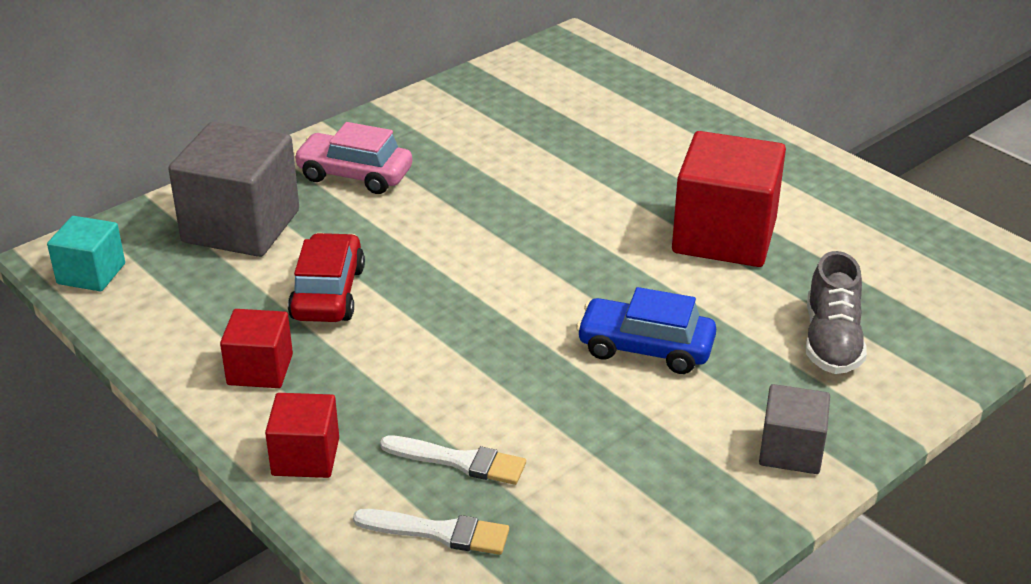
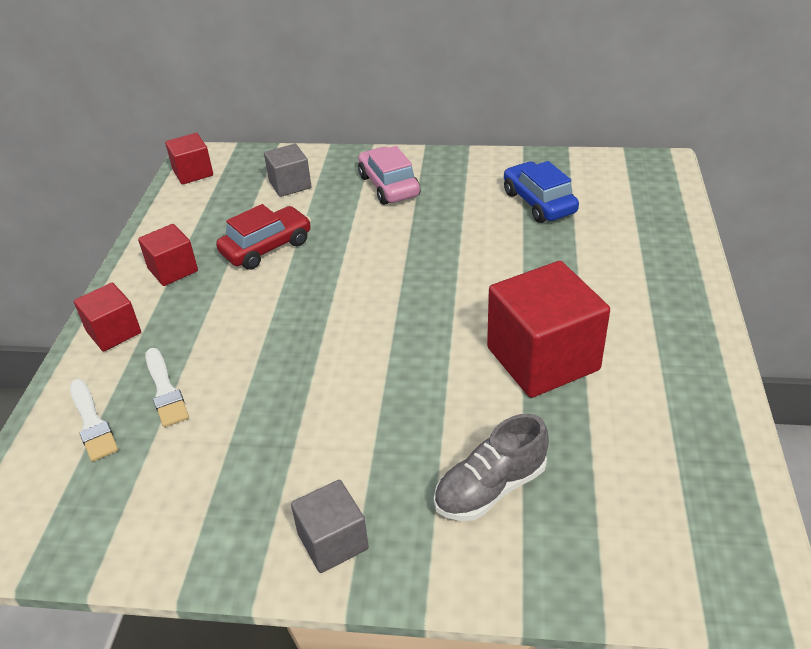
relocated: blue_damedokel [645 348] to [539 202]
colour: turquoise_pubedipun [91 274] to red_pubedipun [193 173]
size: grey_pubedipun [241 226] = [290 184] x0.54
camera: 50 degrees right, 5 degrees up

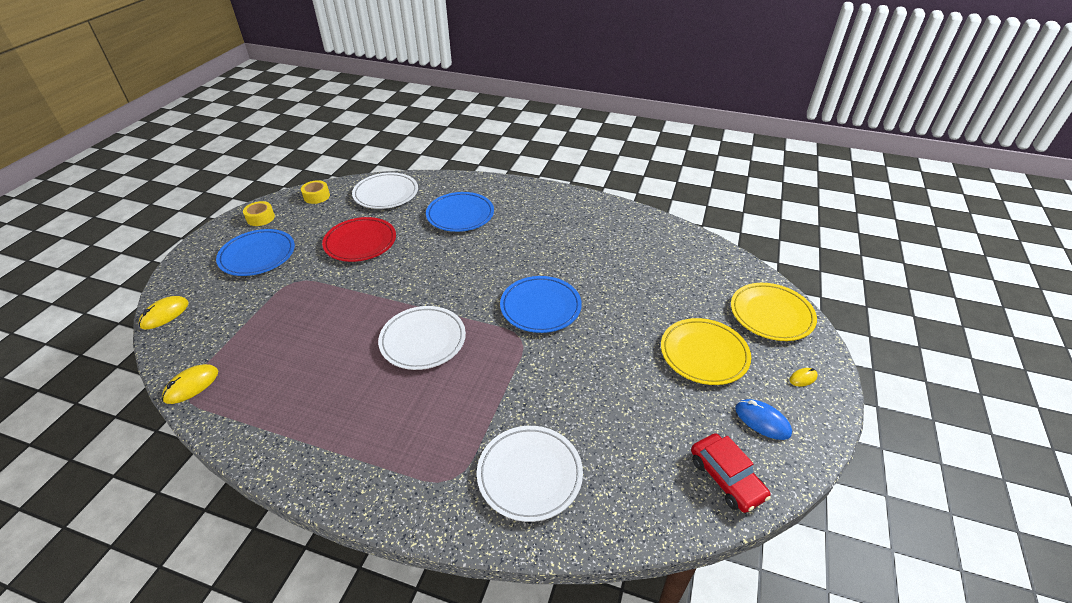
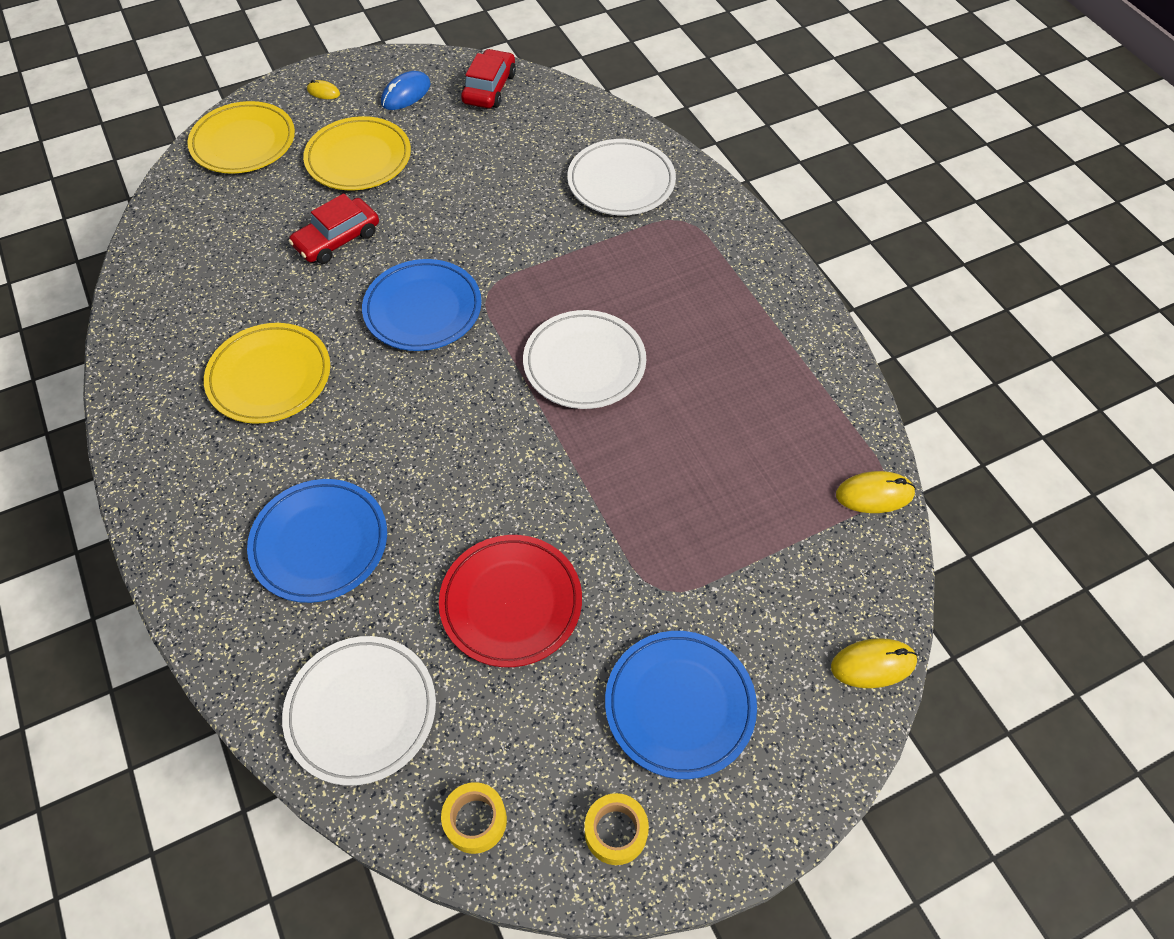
appeared: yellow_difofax [270 377]; red_damedokel [337 239]
spun: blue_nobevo [762 421] = [406 94] 45 degrees clockwise
camera: 135 degrees left, 15 degrees up

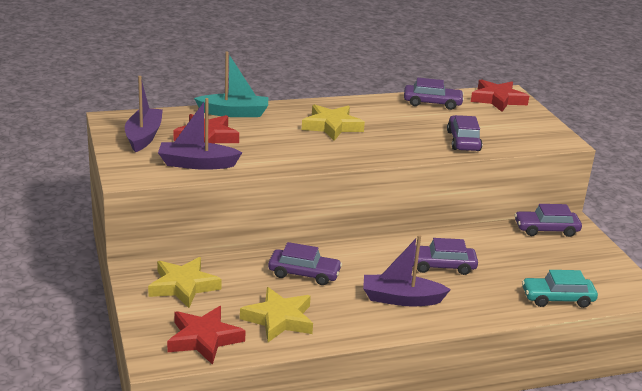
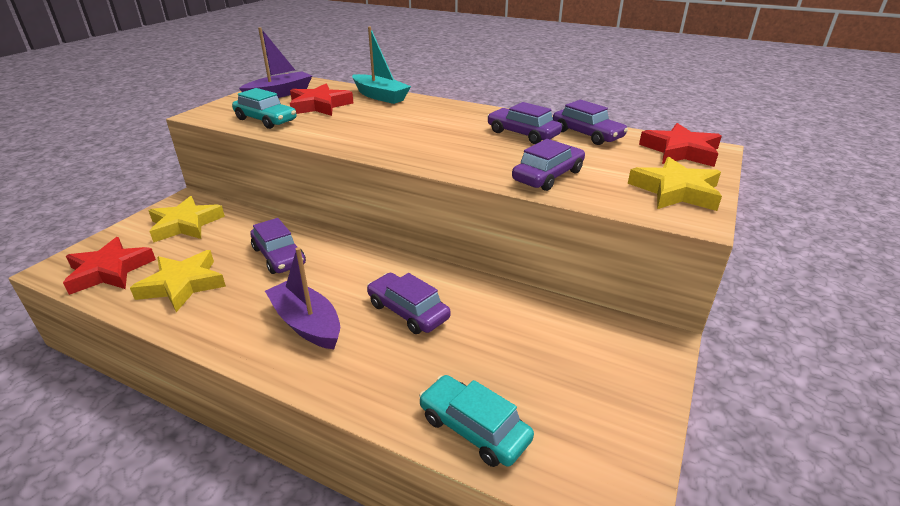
relocated: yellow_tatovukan [332 126] to [675 191]; purple_damedokel [546 229] to [523 134]
exchanged: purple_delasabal [197 164] to turquoise_damedokel [266 120]
camera: 45 degrees right, 5 degrees up

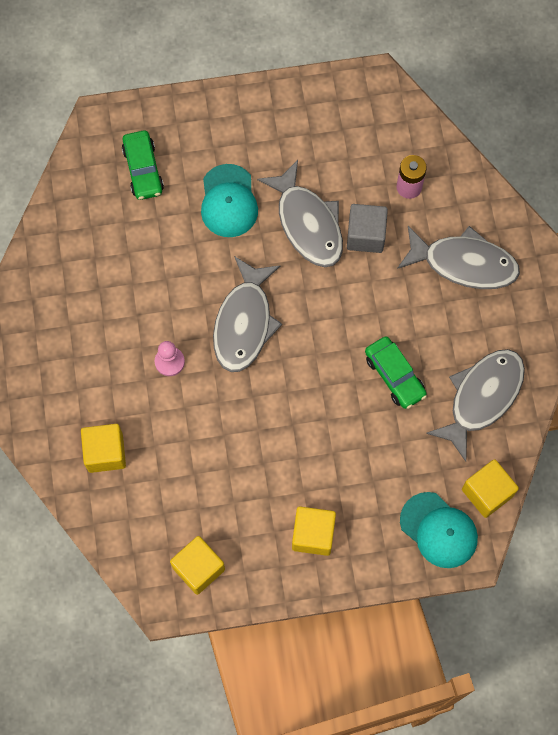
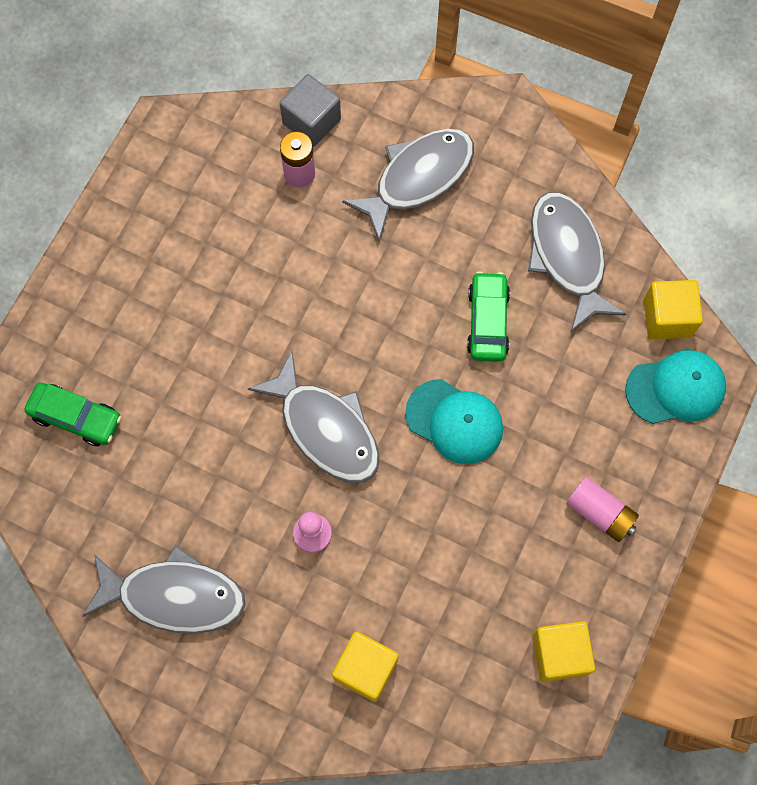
relocated: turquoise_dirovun [228 201] to [454 421]; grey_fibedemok [307 223] to [174 596]; grey_pubedipun [365 235] to [311 121]
exchanged: yellow_pubedipun [313 534] to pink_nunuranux [600 513]
spun: green_damedokel [394 376] = [488 321] 90 degrees counterclockwise
camera: 55 degrees left, 0 degrees up

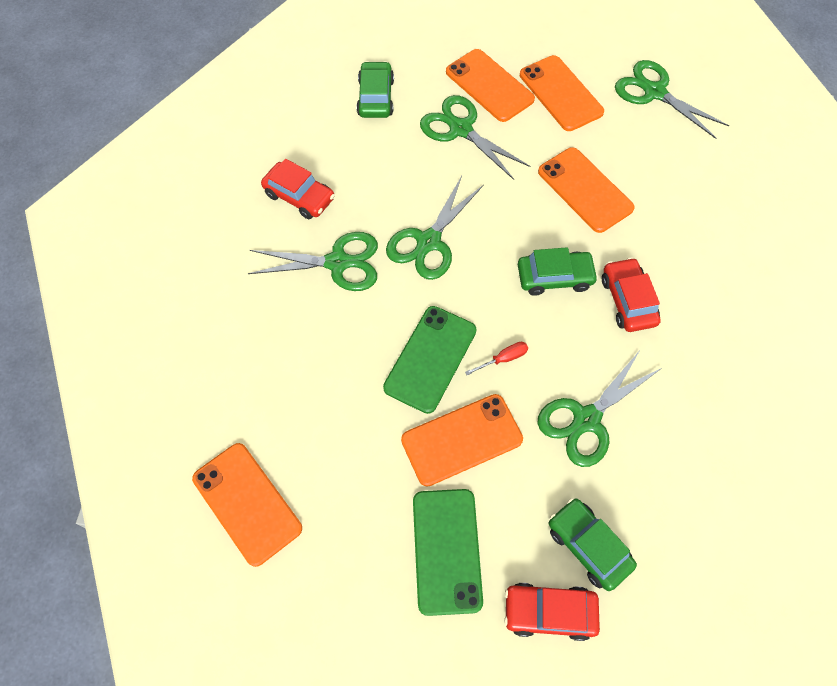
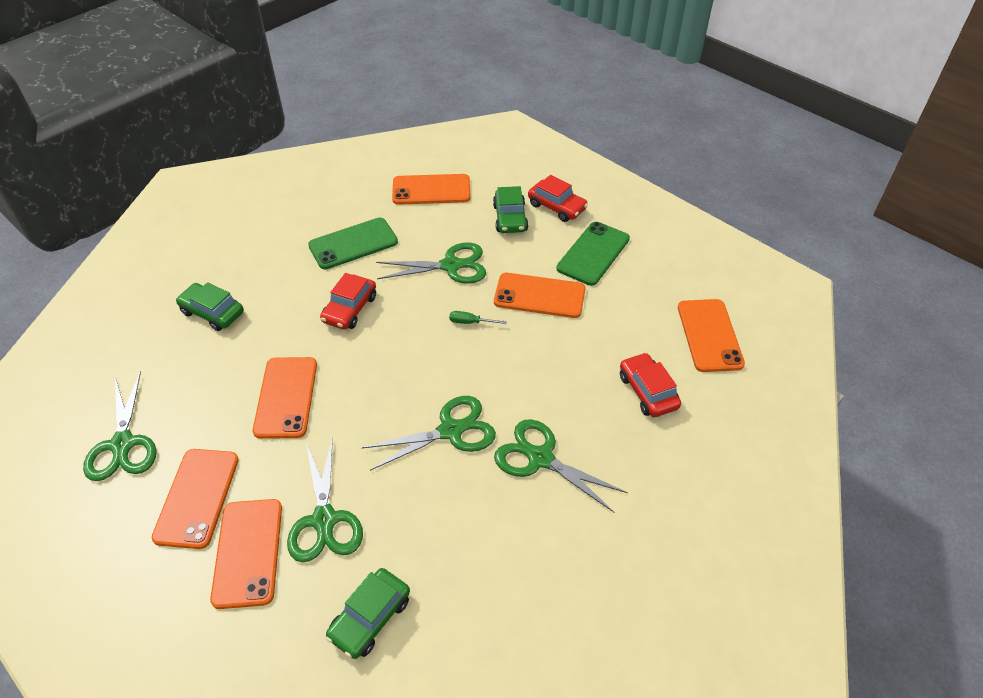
appeared: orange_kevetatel [431 190]
relocated: red_damedokel [299 196] to [647 391]; green_kevetatel [430 359] to [353 244]; green_damedokel [554 277] to [212 312]
colour: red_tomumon [503 359] to green_tomumon [470 322]
camera: 145 degrees left, 15 degrees down

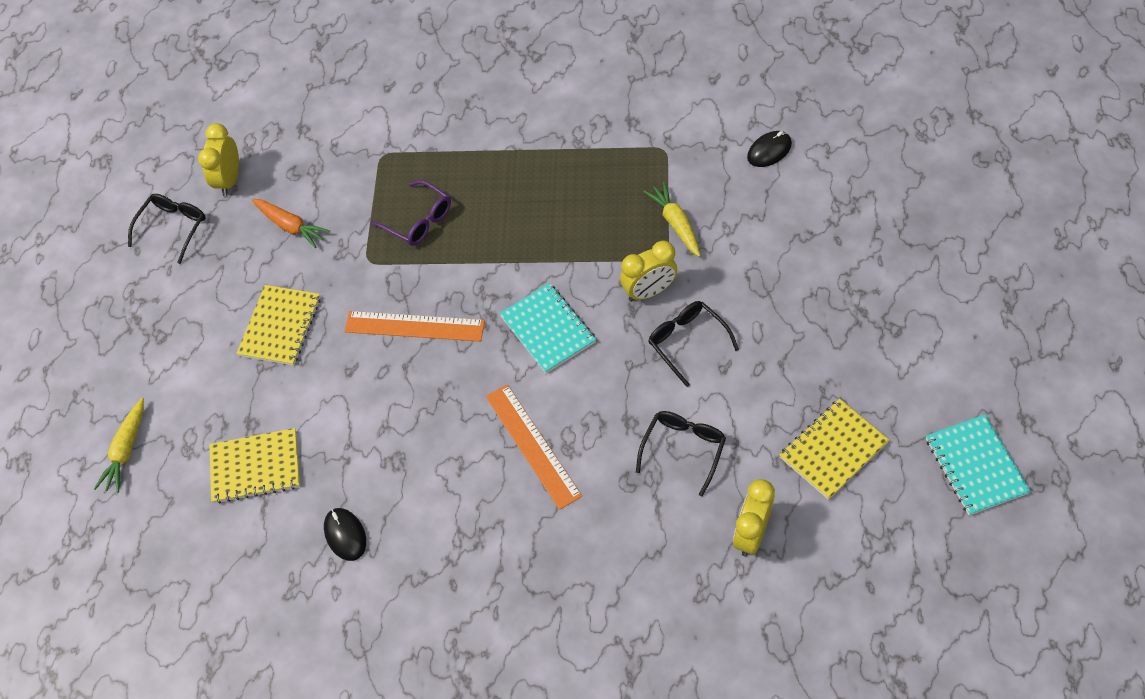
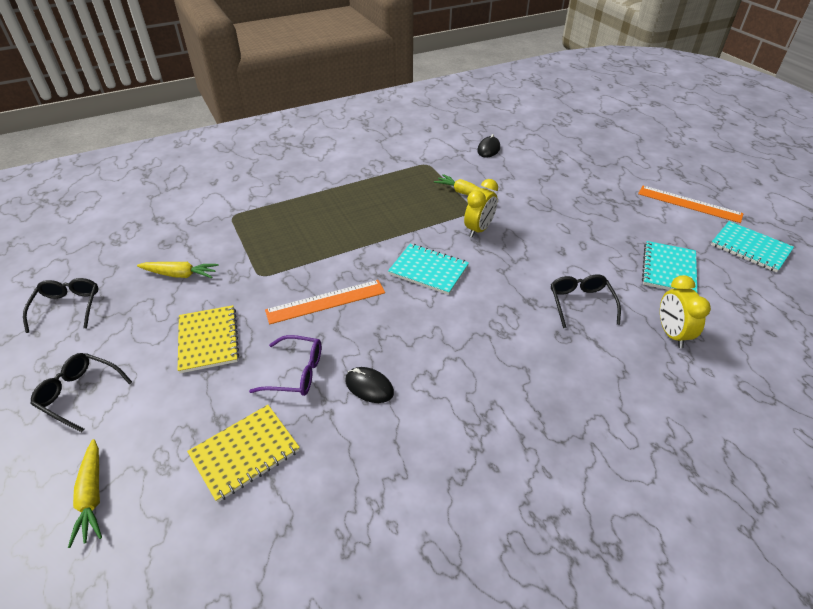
missing: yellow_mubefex [230 180]
relocated: black_nobevo [345 535] to [369 387]; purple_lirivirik [418 220] to [296 373]; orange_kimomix [532 445] to [689 204]; black_lirivirik [687 342] to [80 394]
colour: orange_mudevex [291 226] to yellow_mudevex [180 274]; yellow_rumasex [833 450] to turquoise_rumasex [668 269]
camera: 35 degrees left, 15 degrees down

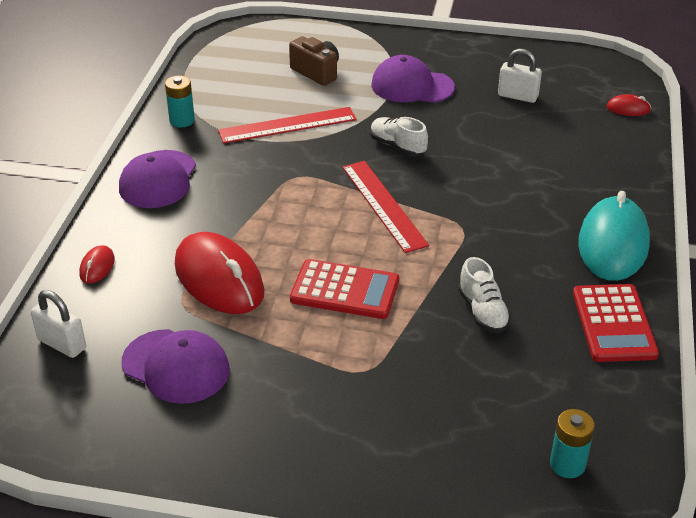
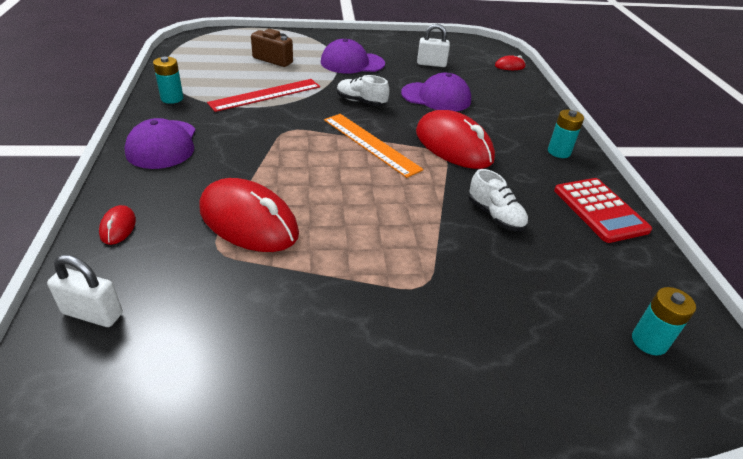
missing: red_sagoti [345 290]
appeared: red_nobevo [453 146]
relocated: purple_dirovun [176 366] to [436 97]
exchanged: turquoise_nobevo [613 244] to turquoise_nunuranux [559 152]
colour: red_kimomix [384 205] to orange_kimomix [371 144]
camera: 20 degrees left, 0 degrees up

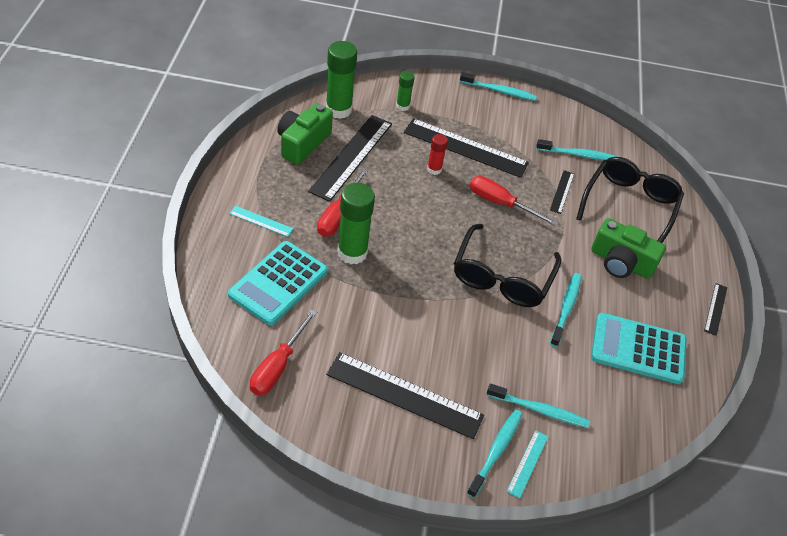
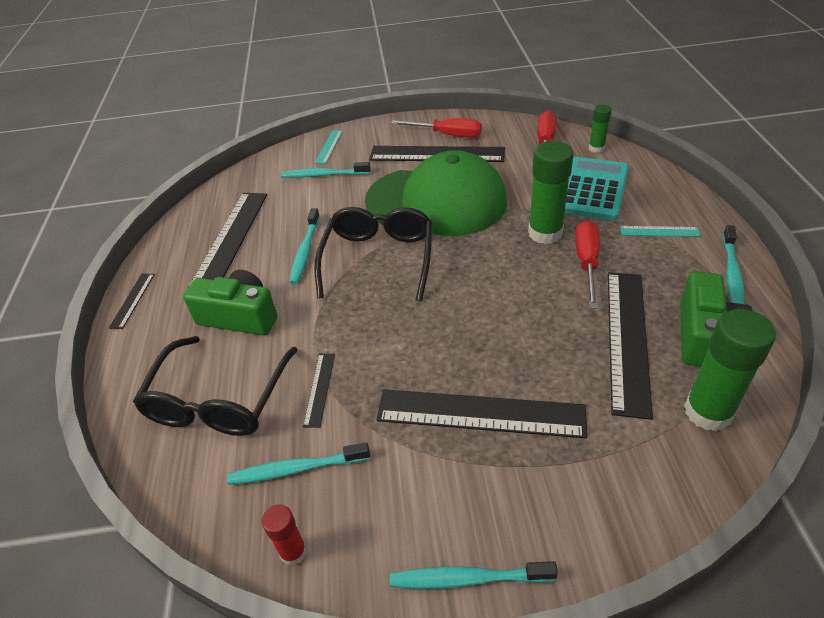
appeared: green_dirovun [436 201]
relocated: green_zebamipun [403 106] to [596 148]; red_zebamipun [434 169] to [293 552]; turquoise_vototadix [496 451] to [732 273]; red_tomumon [500 203] to [447 135]
exchanged: turquoise_sagoti [638 349] to black_kimomix [230 239]
camera: 175 degrees right, 5 degrees down

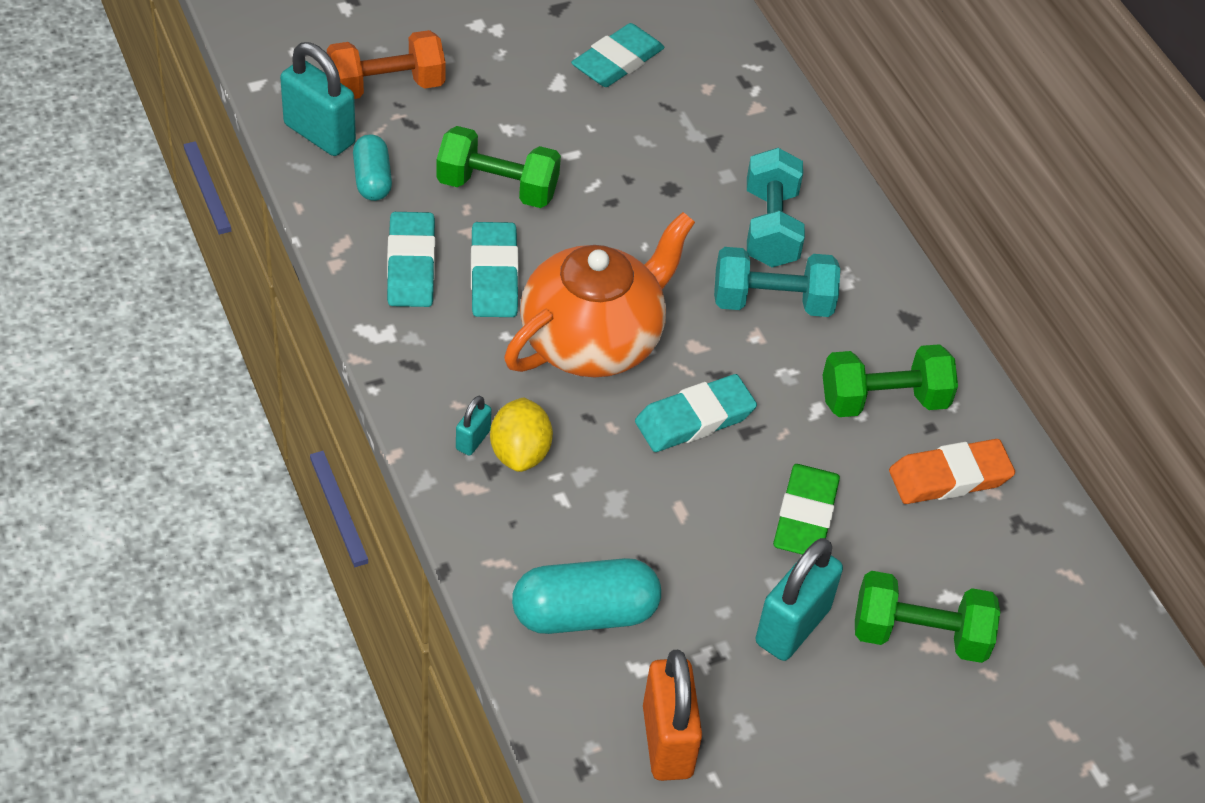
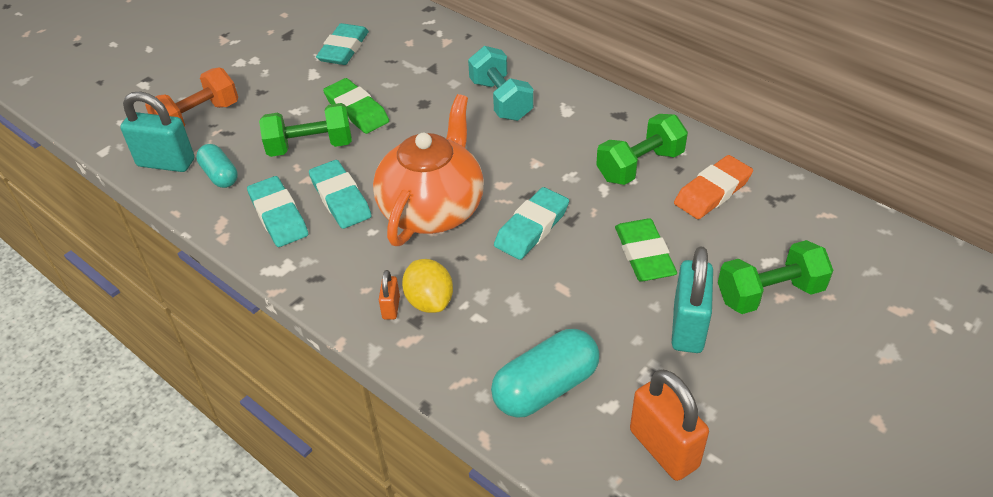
missing: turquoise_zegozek [772 302]
appeared: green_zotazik [356 110]
colour: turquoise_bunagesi [473 440] to orange_bunagesi [391 308]
camera: 20 degrees left, 5 degrees down

